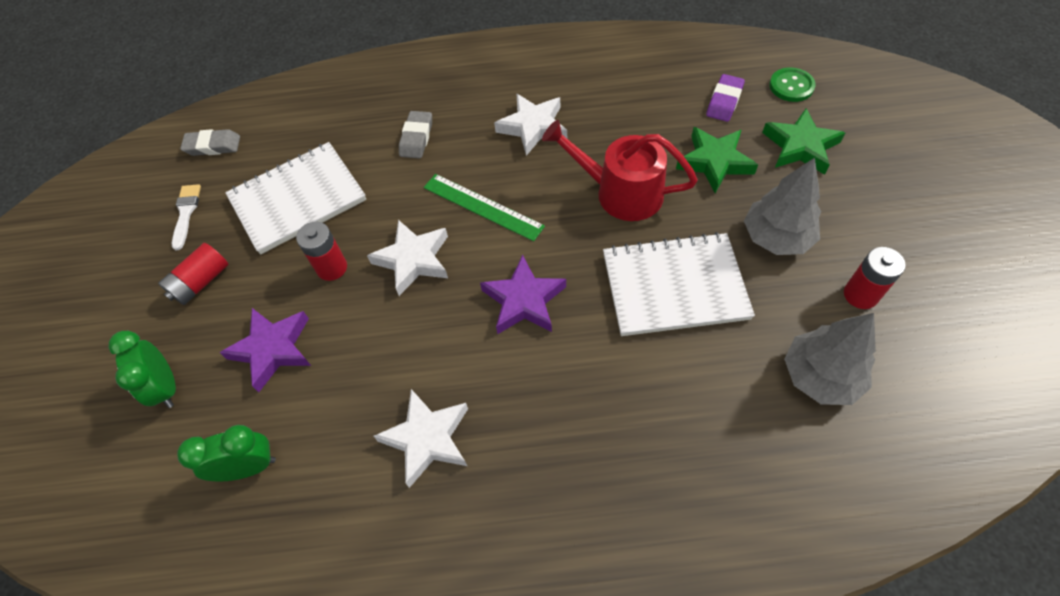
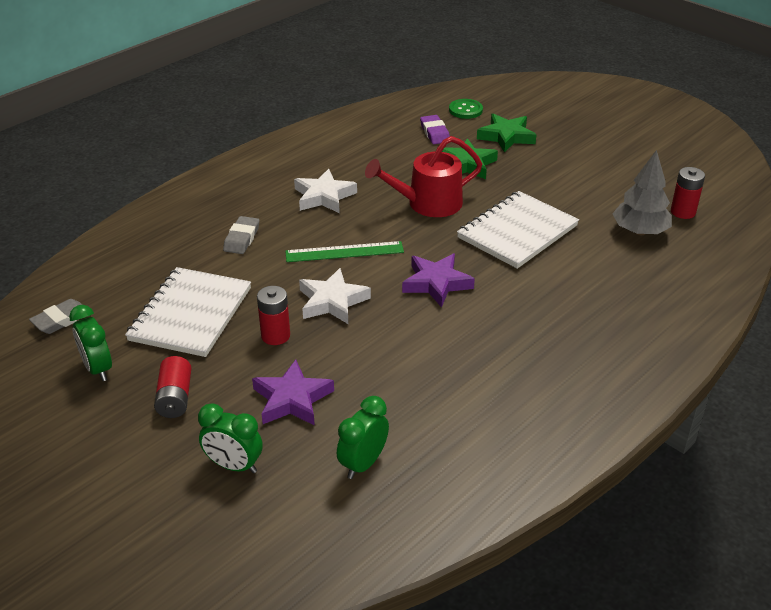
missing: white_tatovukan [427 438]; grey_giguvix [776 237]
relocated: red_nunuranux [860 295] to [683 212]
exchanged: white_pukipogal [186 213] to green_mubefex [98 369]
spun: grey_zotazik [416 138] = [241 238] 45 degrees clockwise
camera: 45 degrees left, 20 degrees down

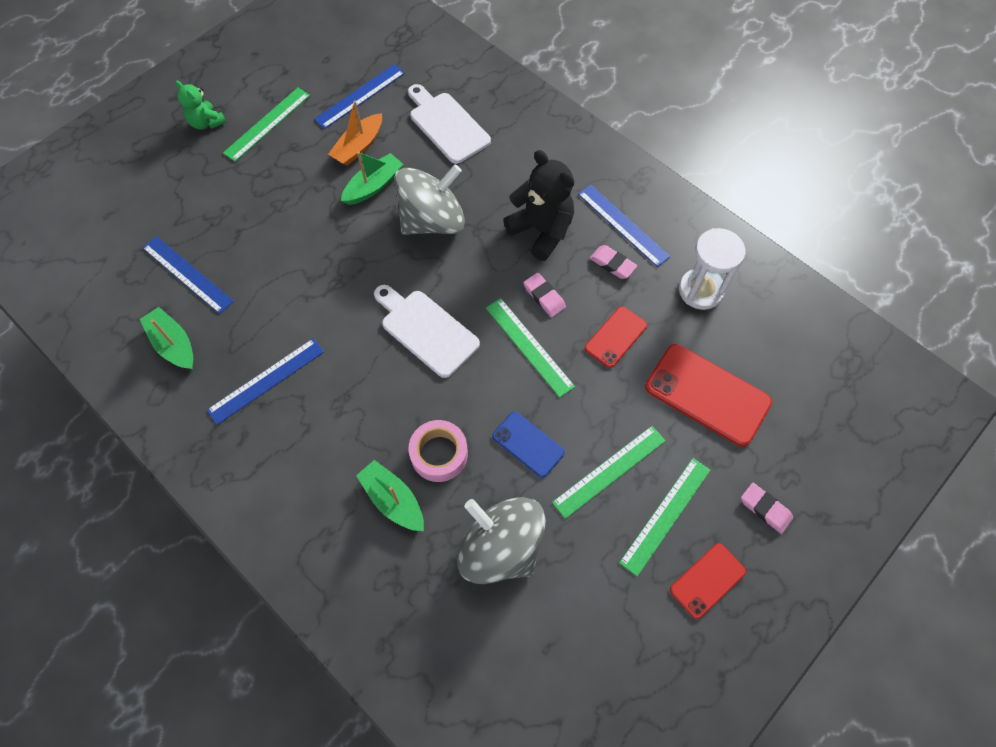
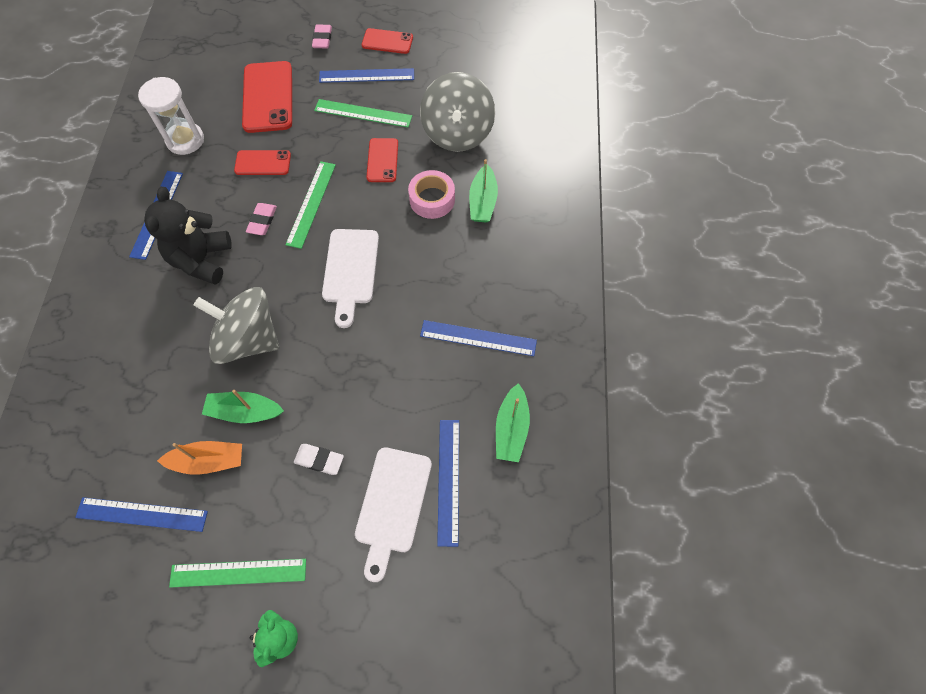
missing: pink_zotazik [612 264]
appeared: white_zotazik [319 460]
relocated: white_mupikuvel [447 125] to [392 505]
colour: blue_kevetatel [528 444] to red_kevetatel [382 160]; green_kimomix [665 515] to blue_kimomix [366 75]
camera: 130 degrees left, 0 degrees up

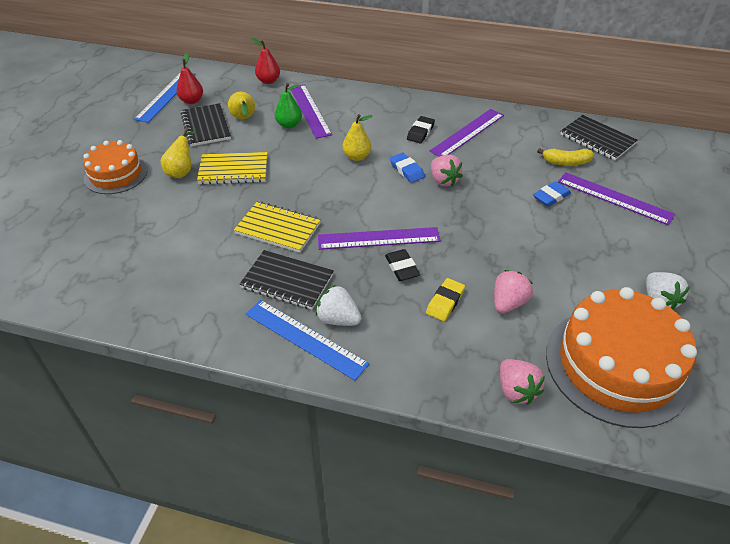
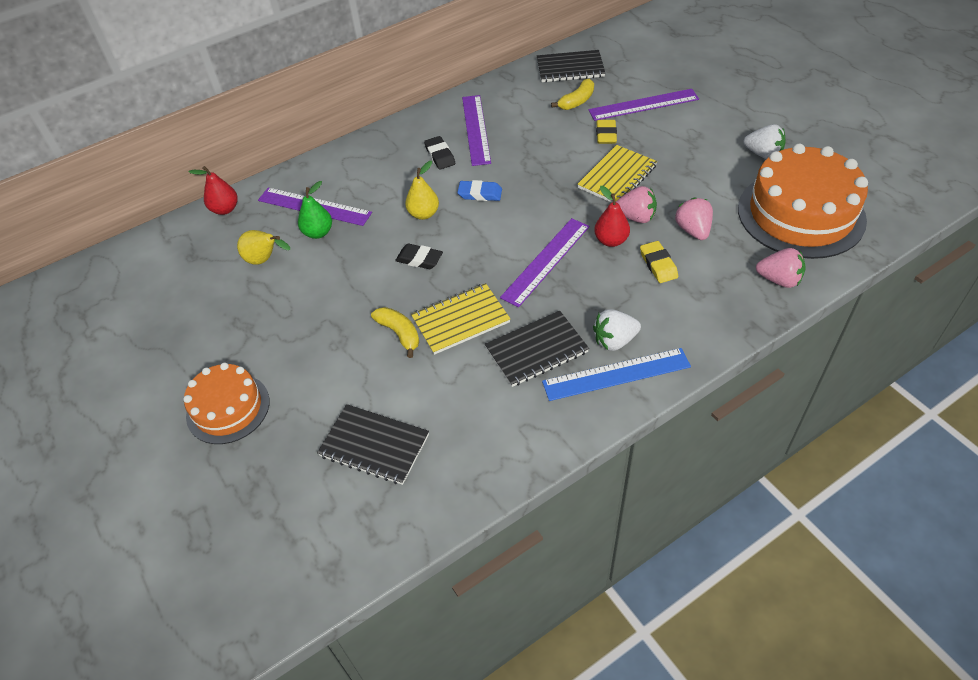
missing: blue_kimomix [166 96]; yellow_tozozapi [182 171]
appeared: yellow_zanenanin [399 333]
relocated: red_tozozapi [192 101] to [611 240]; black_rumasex [206 126] to [374 446]; yellow_rumasex [233 170] to [617 177]; black_zotazik [402 268] to [419 259]; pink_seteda [443 180] to [635 217]
colour: blue_zotazik [551 197] to yellow_zotazik [606 135]
camera: 45 degrees left, 5 degrees up

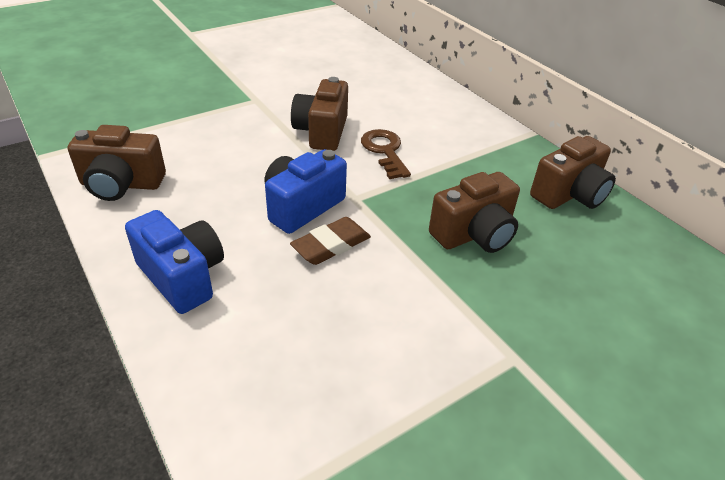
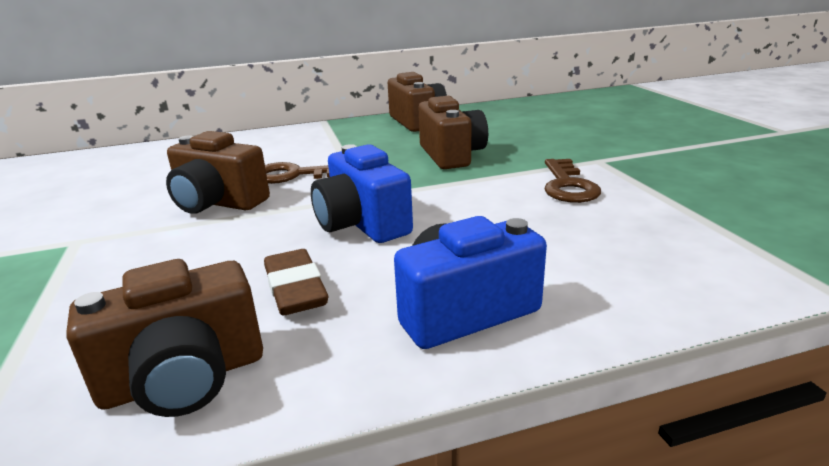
appeared: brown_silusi [568 186]
relocated: brown_zotazik [331 245] to [295 289]
spun: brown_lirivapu [121 184] = [184 378] 45 degrees clockwise
camera: 70 degrees left, 15 degrees down

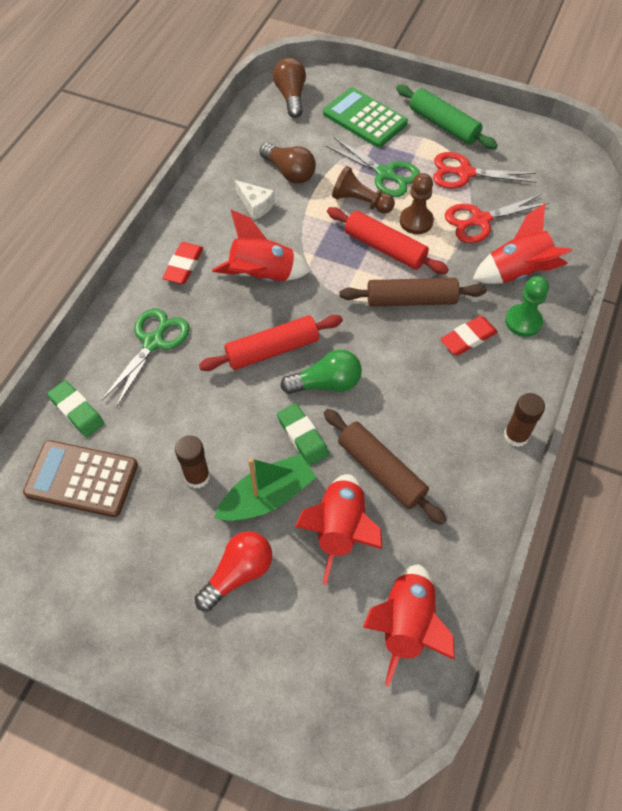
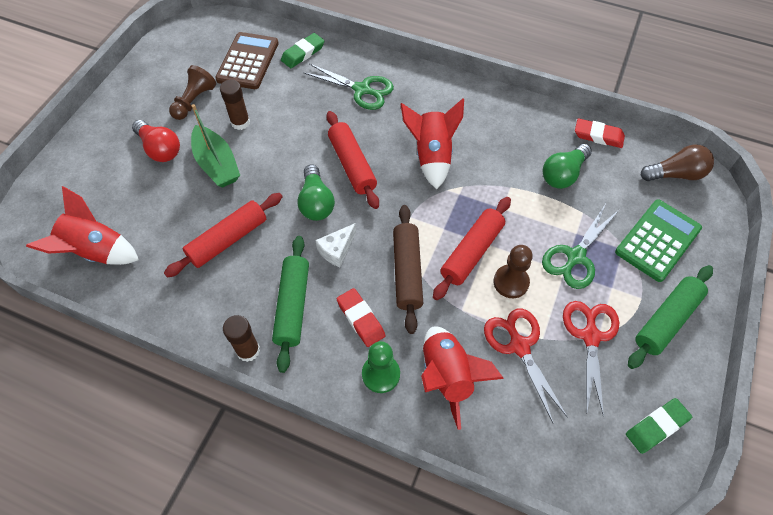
missing: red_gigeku [340 530]
appeared: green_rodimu [293 306]
relocated: red_zotazik [184 266] to [598 136]; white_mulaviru [255 205] to [337 250]; green_zotazik [302 436] to [656 426]; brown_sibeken [360 202] to [194 101]
colour: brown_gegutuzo [289 172] to green_gegutuzo [563 174]; brown_rodimu [381 471] to red_rodimu [228 240]
camera: 90 degrees right, 0 degrees up

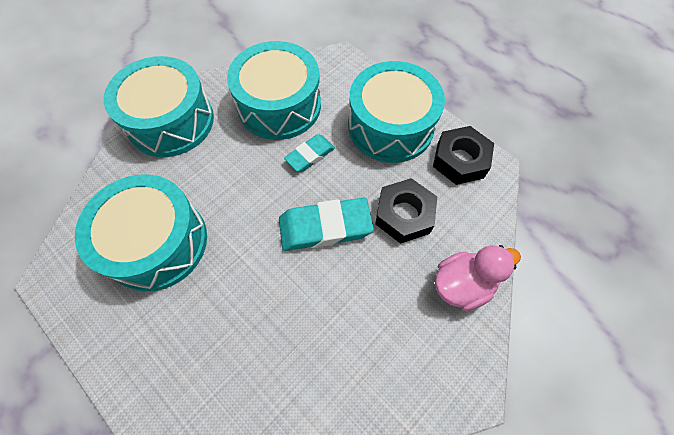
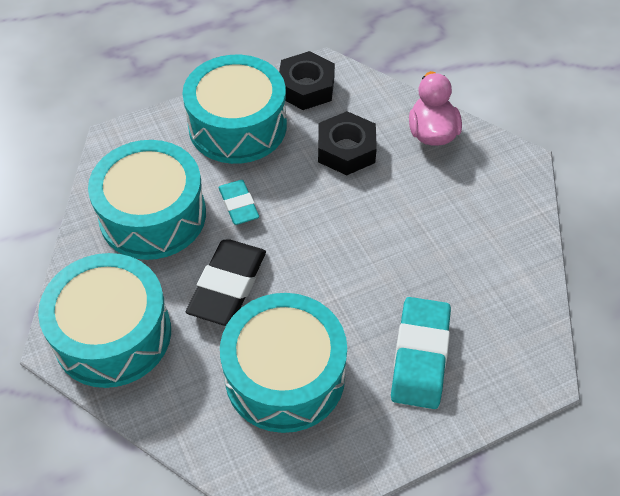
appeared: black_zotazik [227 286]
relocated: turquoise_zotazik [325 227] to [420 356]
camera: 70 degrees left, 10 degrees down

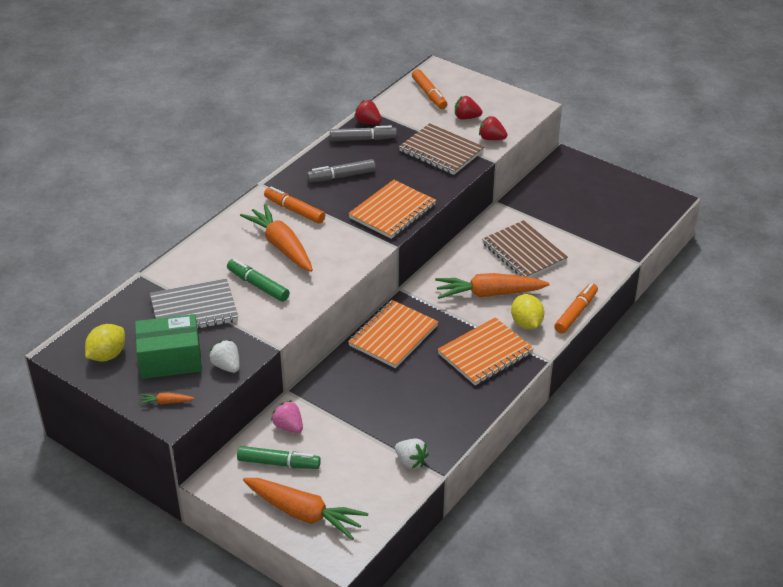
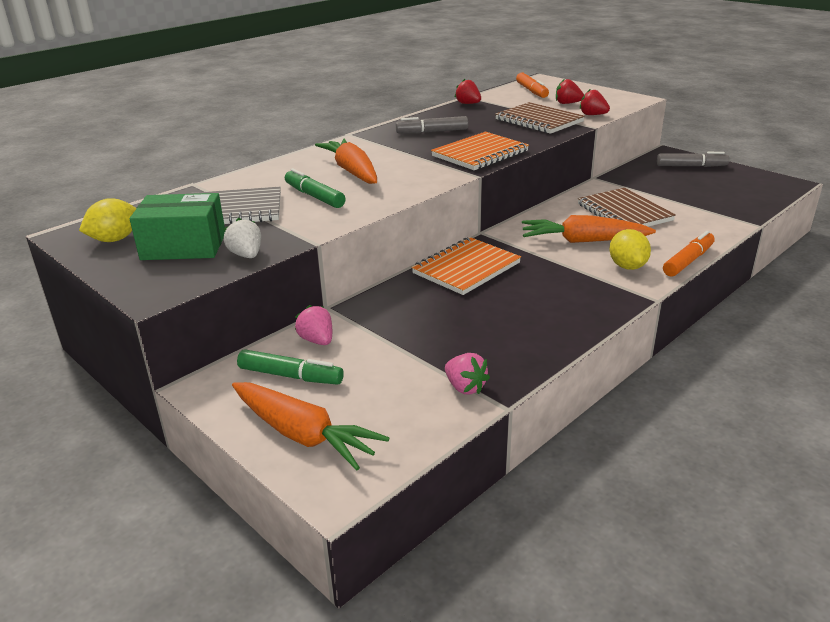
missing: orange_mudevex [166 402]; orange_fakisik [294 210]; orange_rumasex [485 353]
relocated: grey_fakisik [363 139] to [691 166]
colour: white_seteda [411 461] to pink_seteda [465 387]
camera: 10 degrees right, 10 degrees down

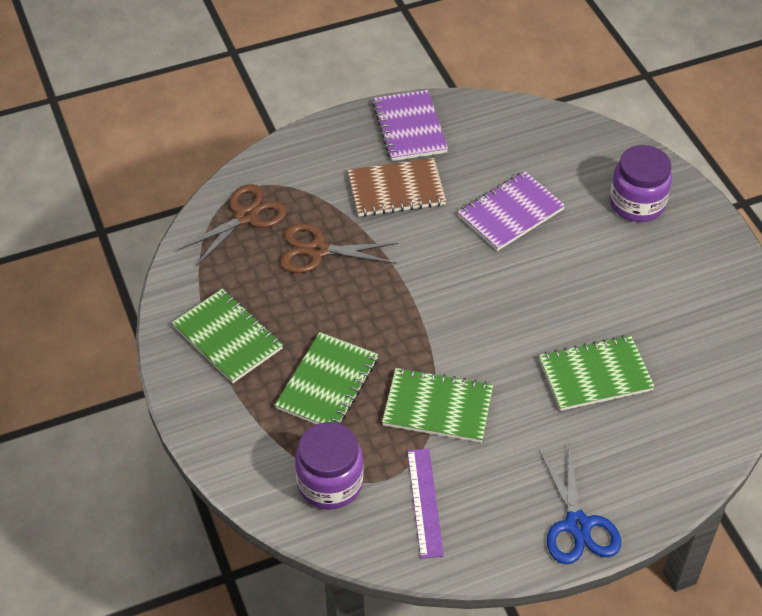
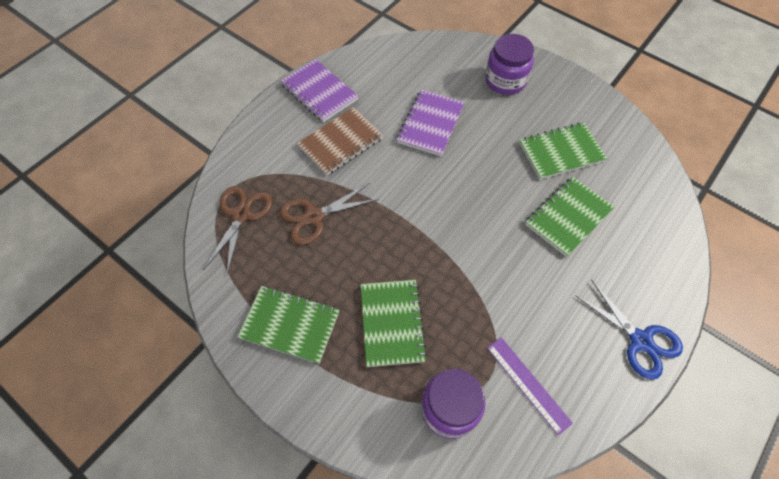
relocated: green_rumasex [437 407] to [561 152]
camera: 30 degrees left, 10 degrees up

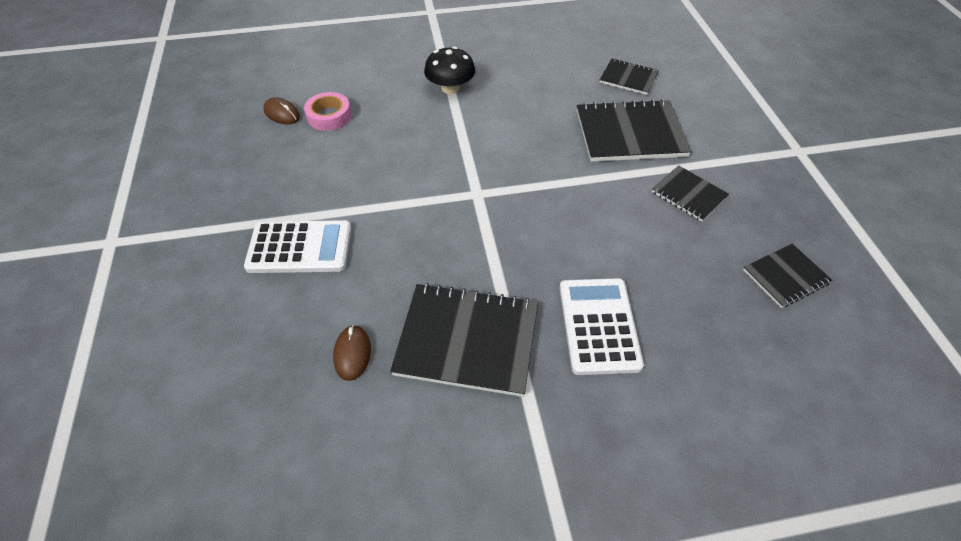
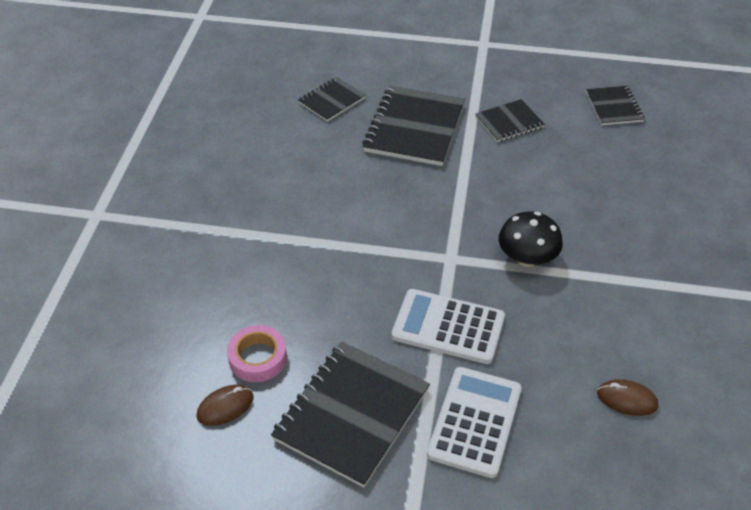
relocated: black_rumasex [467 340] to [352 414]; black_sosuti [450 88] to [527 258]; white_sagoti [598 326] to [448 327]
camera: 70 degrees left, 5 degrees down

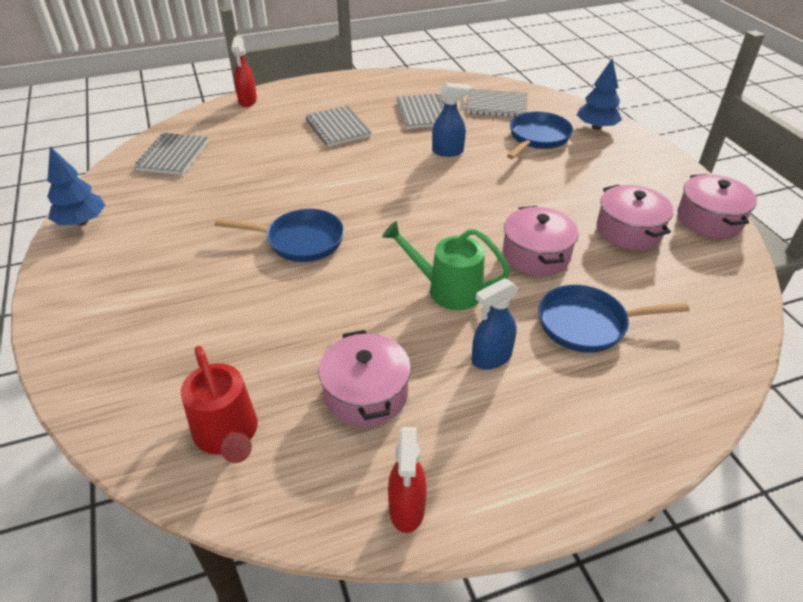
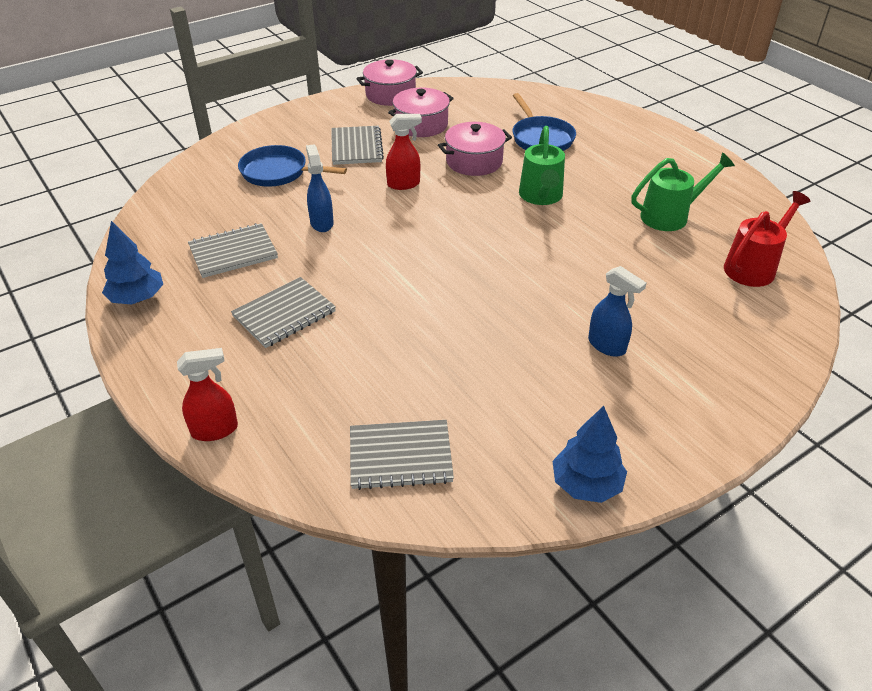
missing: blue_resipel [300 241]
relocated: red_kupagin [407 509] to [404 184]; grey_rumasex [497 105] to [356 147]; blue_kupagin [491 358] to [607 346]; blue_giguvix [596 127] to [137 298]
exchanged: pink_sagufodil [366 394] to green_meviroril [671 216]
camera: 105 degrees left, 0 degrees up

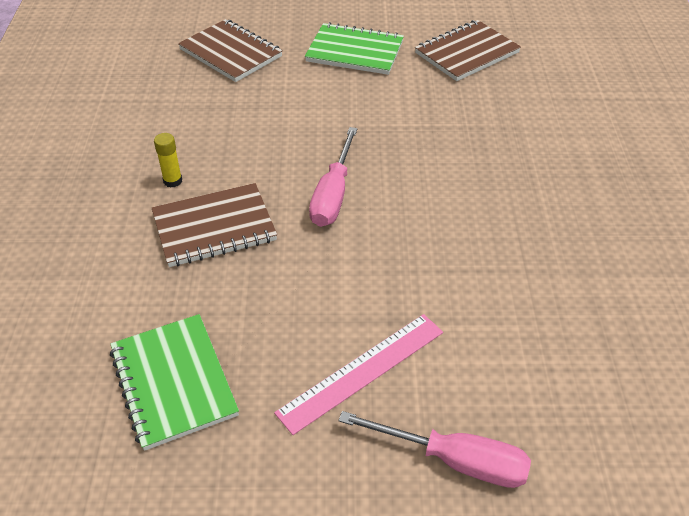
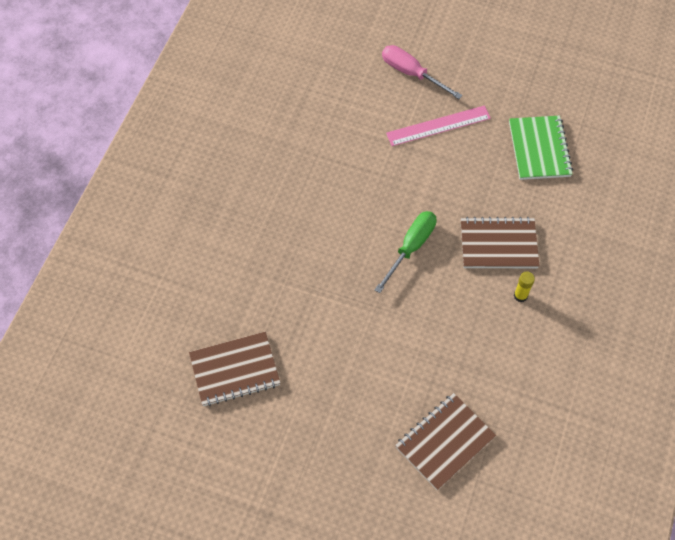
missing: green_rumasex [355 52]
colour: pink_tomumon [333 194] to green_tomumon [410 247]
spun: brown_rumasex [231 53] = [445 442] 75 degrees clockwise
camera: 160 degrees left, 15 degrees up

